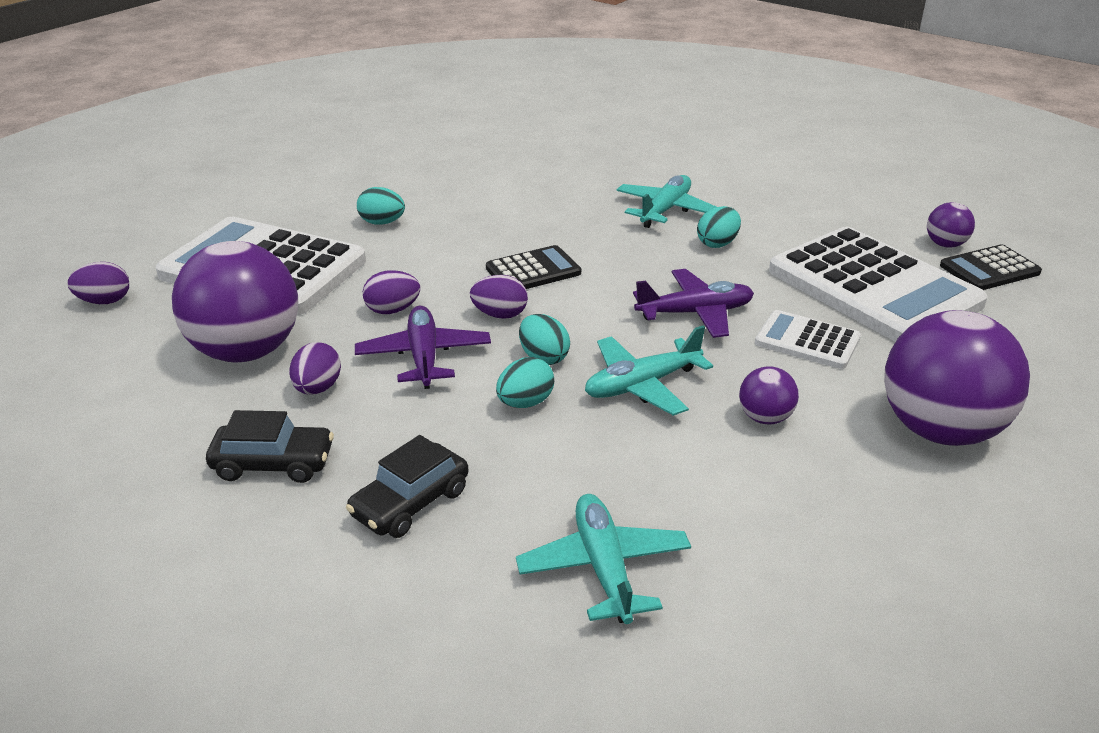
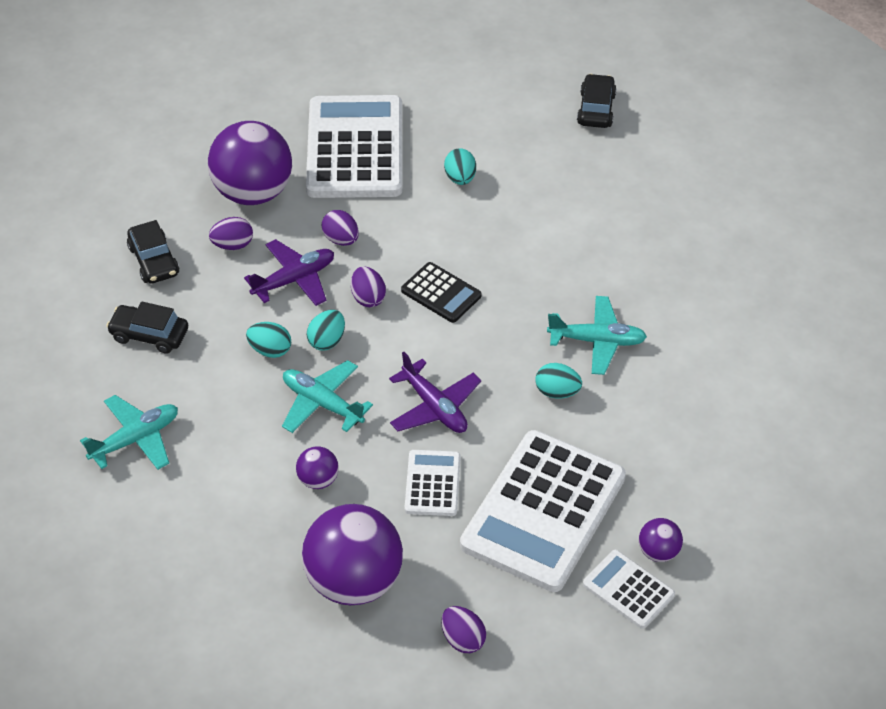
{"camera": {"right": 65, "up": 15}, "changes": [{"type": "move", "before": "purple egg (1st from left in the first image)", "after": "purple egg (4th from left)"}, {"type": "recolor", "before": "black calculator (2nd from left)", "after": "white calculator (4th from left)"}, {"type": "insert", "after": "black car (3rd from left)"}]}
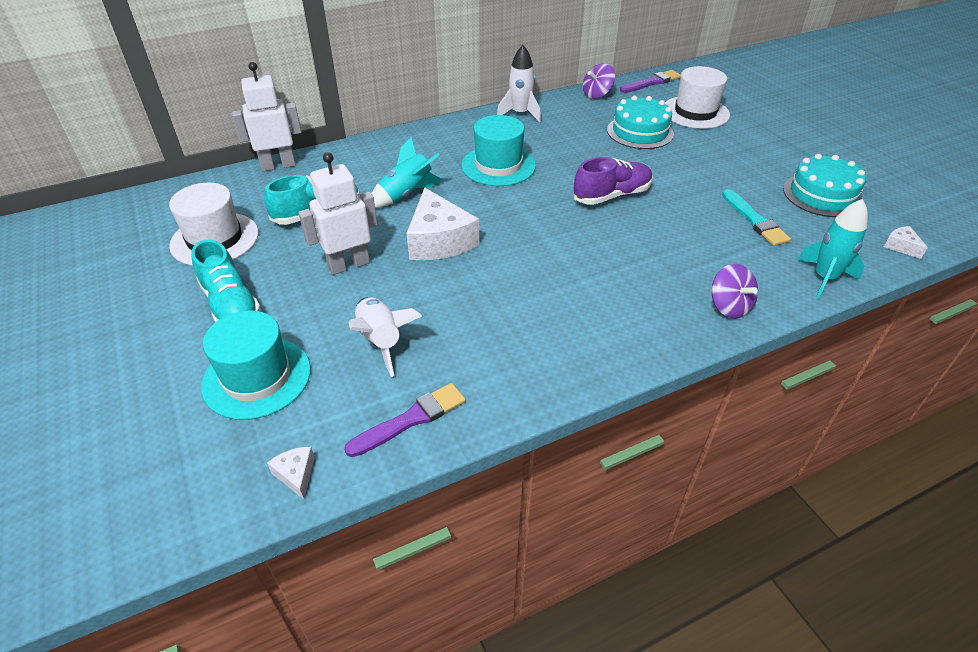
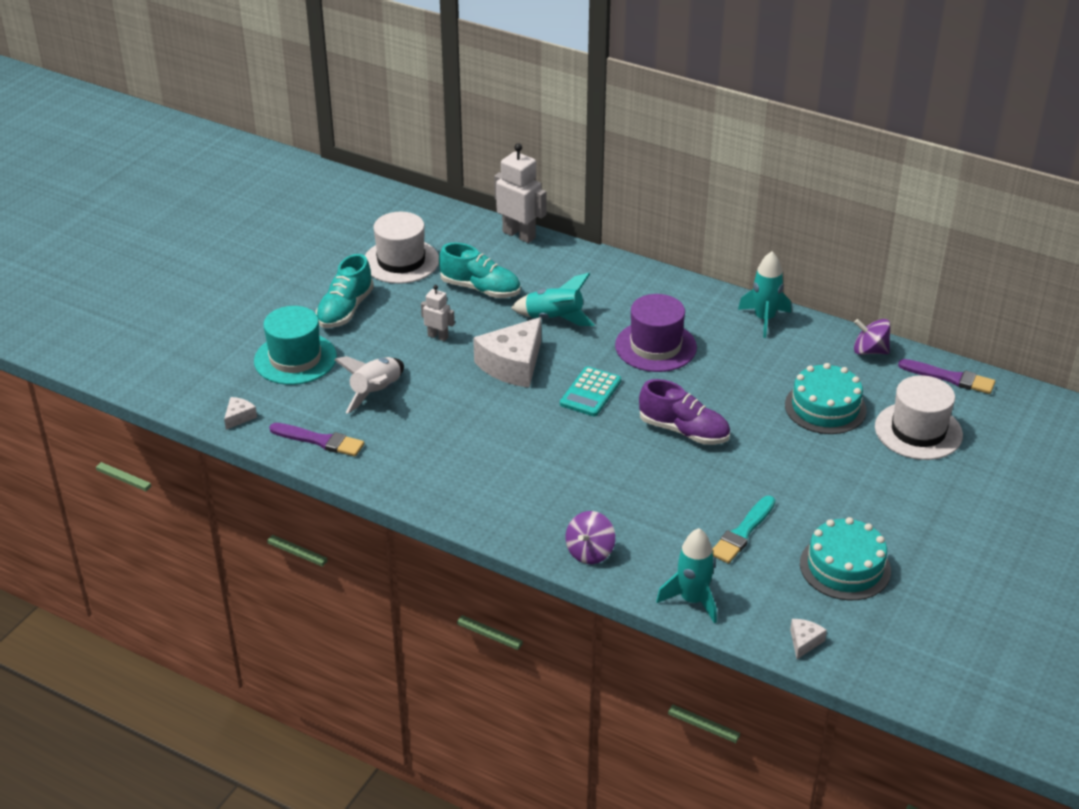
{"camera": {"right": 55, "up": -5}, "changes": [{"type": "resize", "before": "white robot (2nd from left in the first image)", "scale": 0.56}, {"type": "recolor", "before": "turquoise hat (2nd from left)", "after": "purple hat"}, {"type": "recolor", "before": "white rocket (2nd from left)", "after": "turquoise rocket (3rd from left)"}, {"type": "insert", "after": "turquoise calculator"}]}
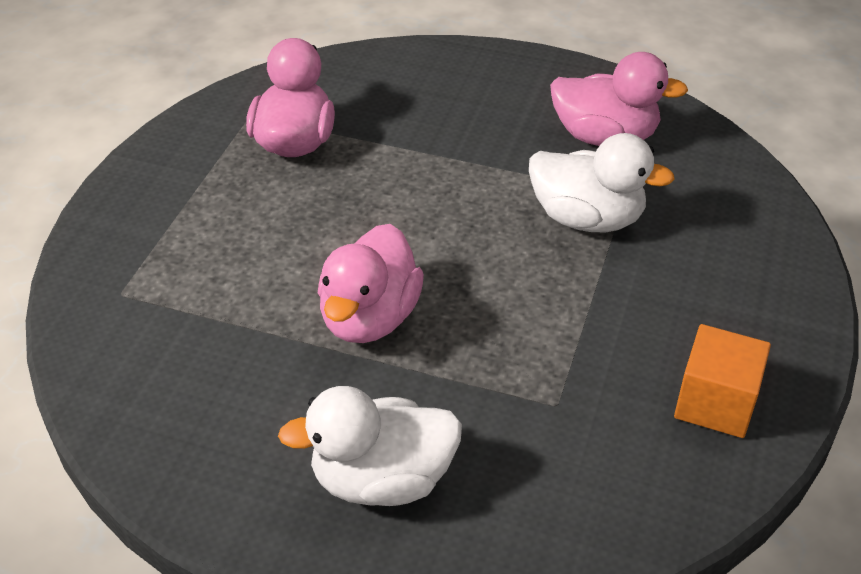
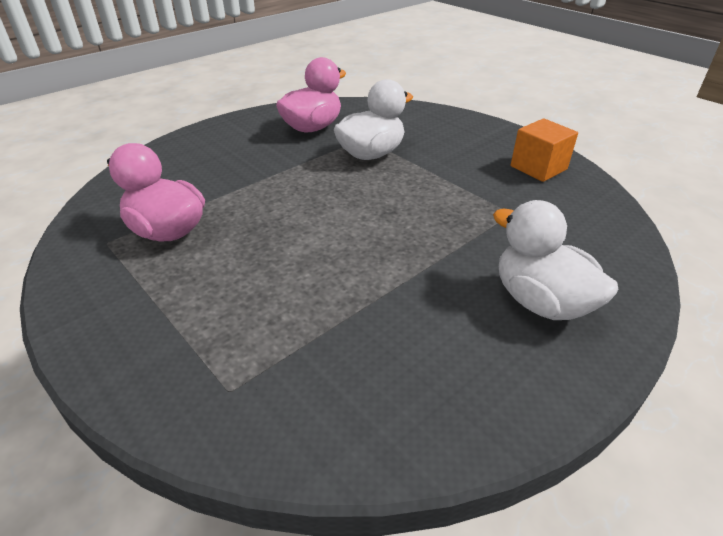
{"camera": {"right": -60, "up": -5}, "changes": [{"type": "rotate", "before": "white duck (1st from left in the first image)", "turn": 120}, {"type": "delete", "before": "pink duck (2nd from left)"}]}
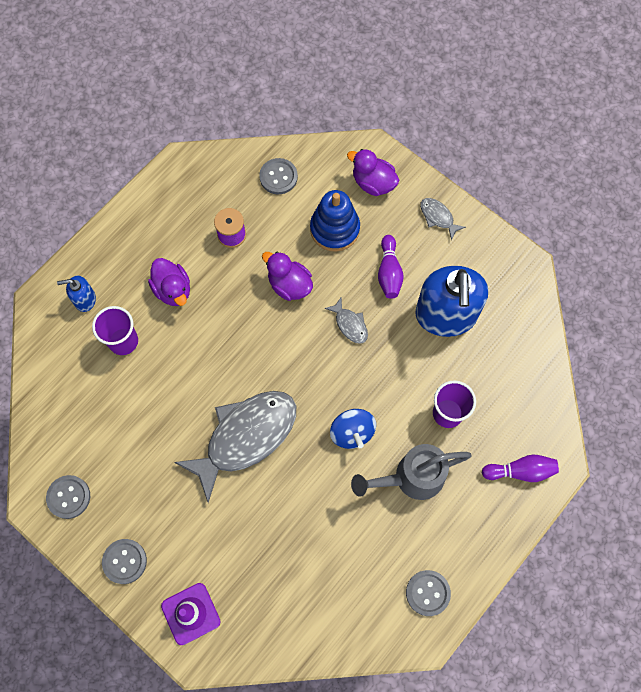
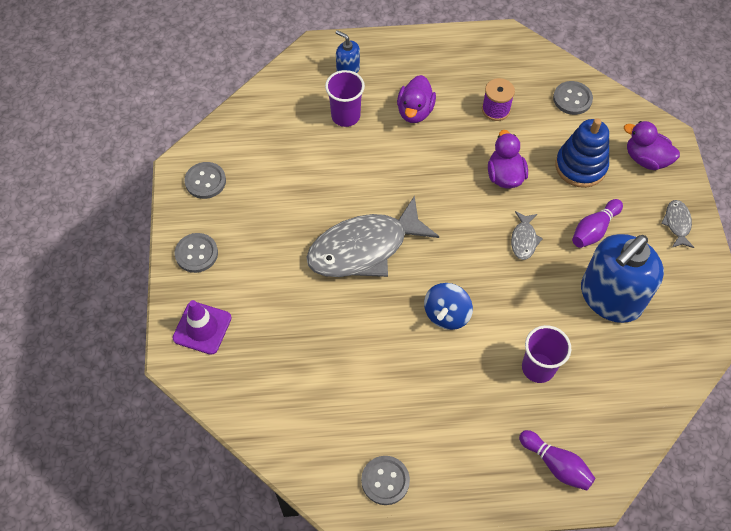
{"camera": {"right": 45, "up": -10}, "changes": [{"type": "rotate", "before": "grey fish (1st from left)", "turn": 150}, {"type": "rotate", "before": "purple duck (3rd from left)", "turn": -45}, {"type": "delete", "before": "grey watering can"}]}
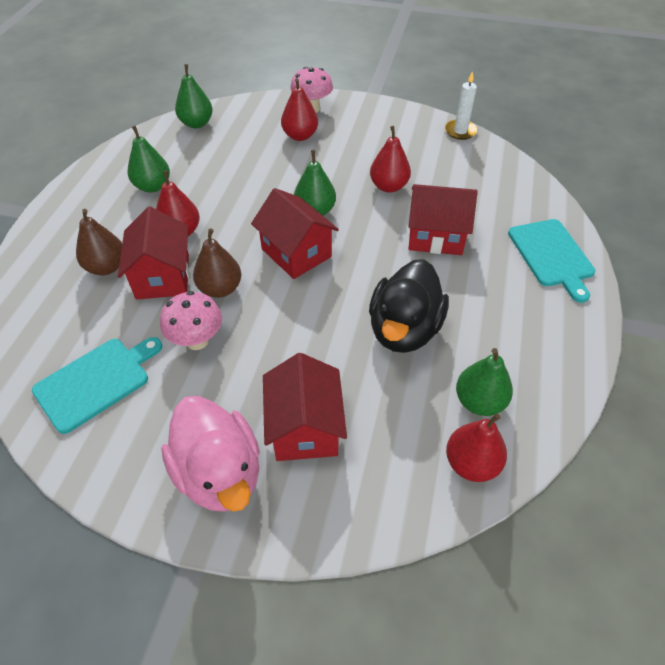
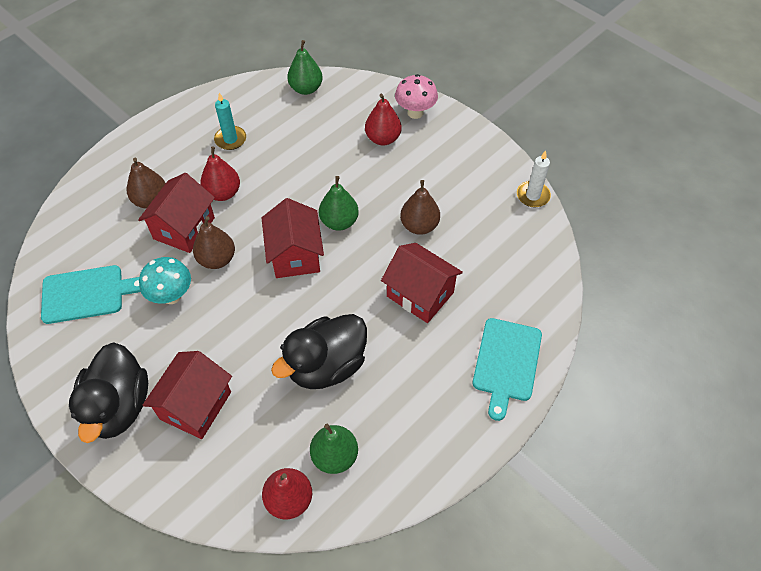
{"camera": {"right": 30, "up": 5}, "changes": [{"type": "replace", "before": "green pear (1st from left)", "after": "turquoise candle"}, {"type": "recolor", "before": "pink mushroom (1st from left)", "after": "turquoise mushroom"}, {"type": "recolor", "before": "pink duck", "after": "black duck (1st from left)"}, {"type": "recolor", "before": "red pear (3rd from left)", "after": "brown pear (3rd from left)"}]}
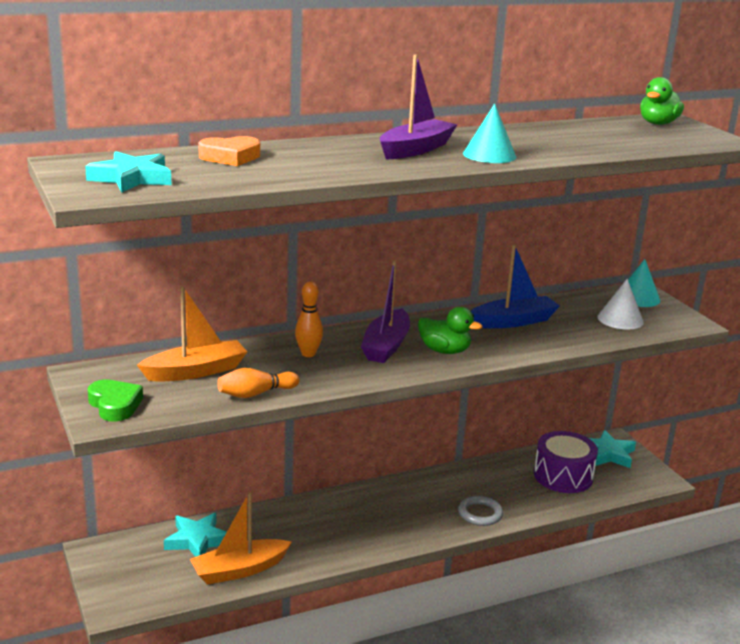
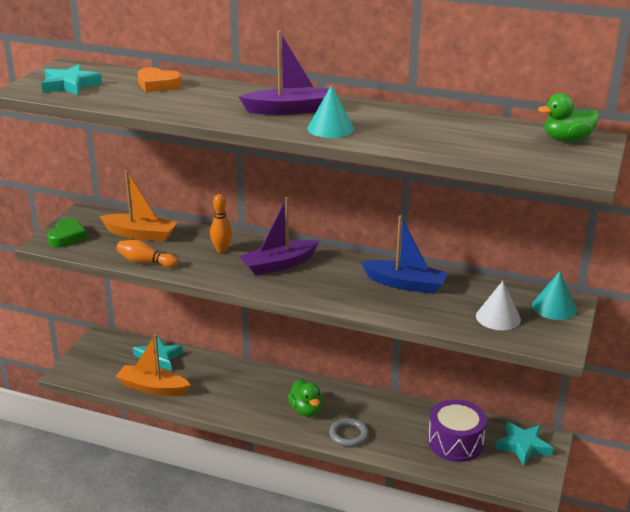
{"camera": {"right": 45, "up": 5}, "changes": [{"type": "move", "before": "green duck (1st from left)"}]}
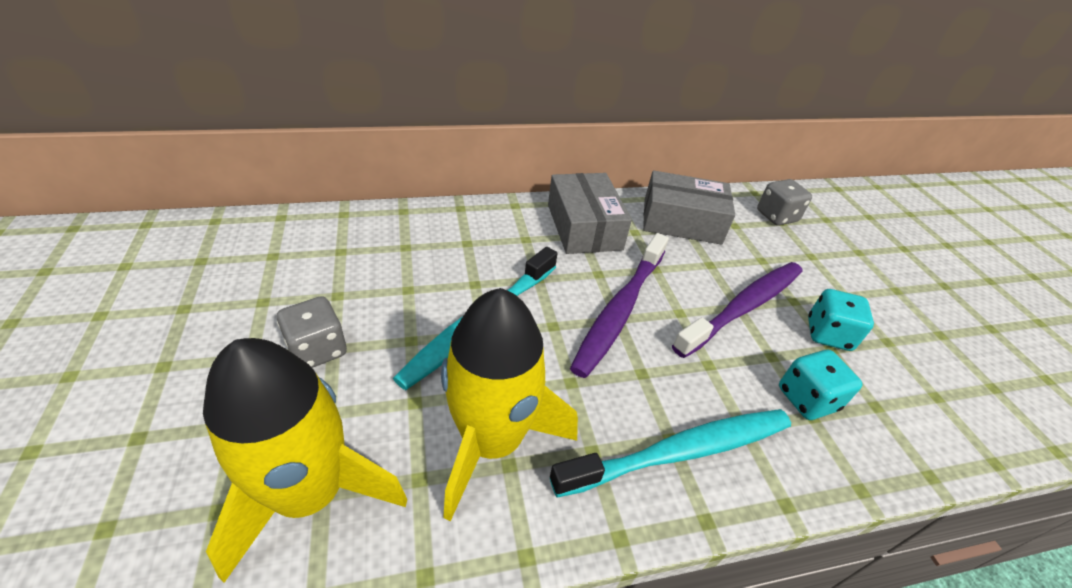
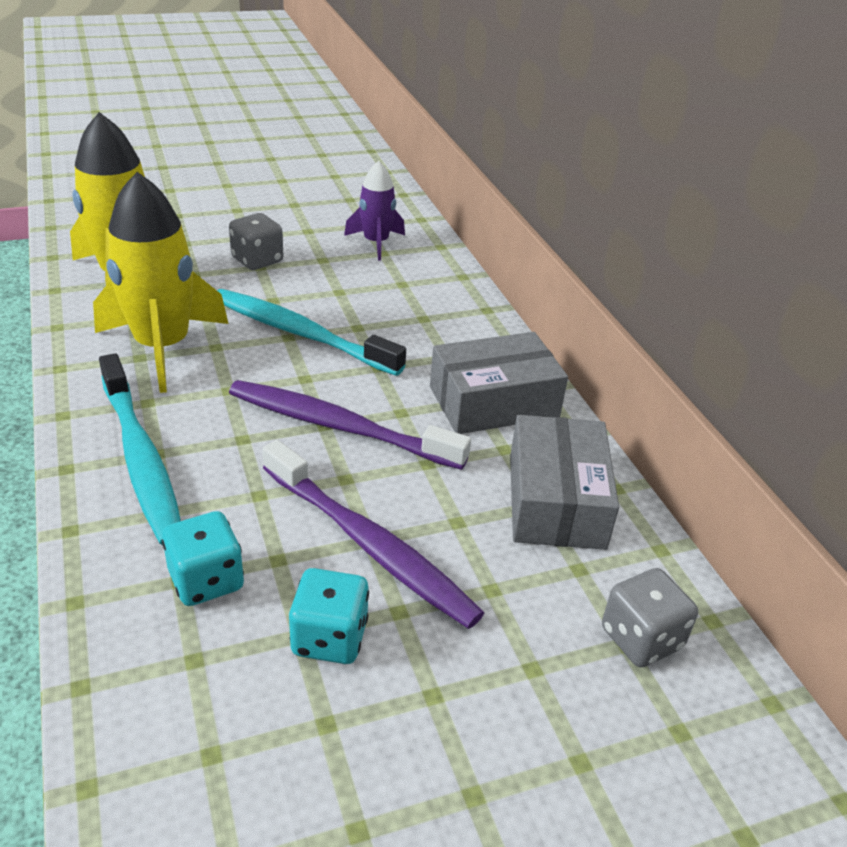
{"camera": {"right": 85, "up": -5}, "changes": [{"type": "insert", "after": "purple rocket"}]}
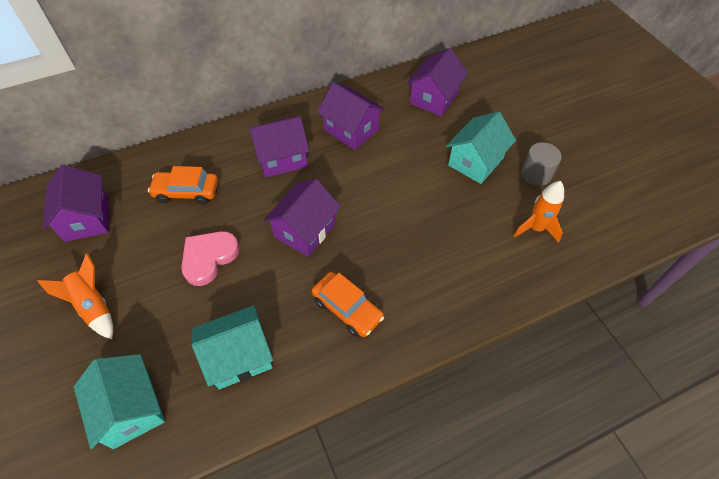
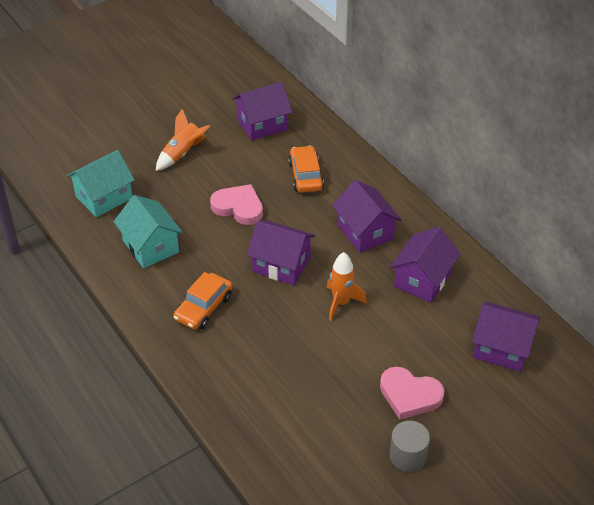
{"camera": {"right": 80, "up": -10}, "changes": [{"type": "replace", "before": "turquoise house (3rd from left)", "after": "pink heart (2nd from left)"}, {"type": "move", "before": "orange rocket (2nd from left)"}]}
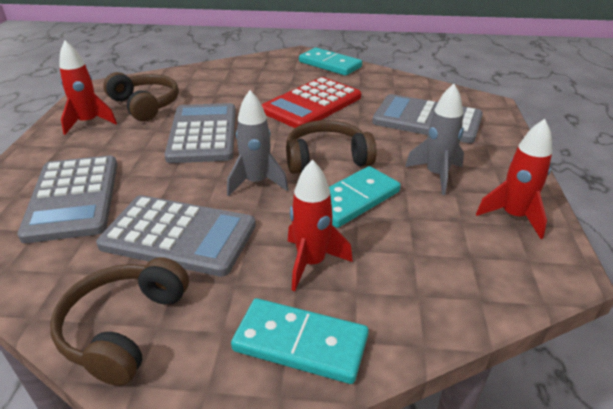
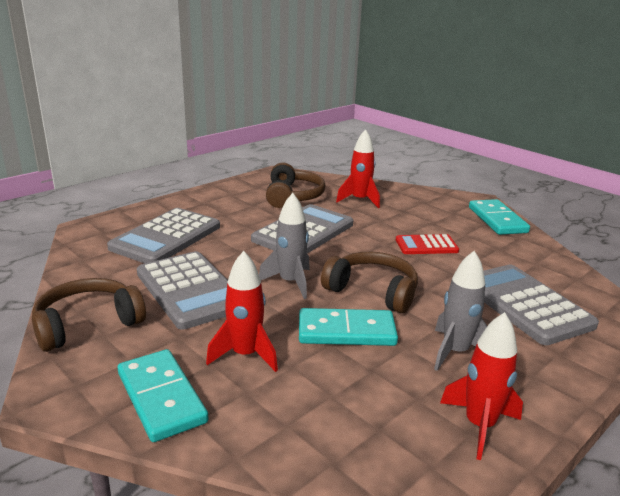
{"camera": {"right": 40, "up": -10}, "changes": [{"type": "move", "before": "red rocket (1st from left in the first image)", "after": "red rocket (2nd from left)"}, {"type": "resize", "before": "red calculator", "scale": 0.56}]}
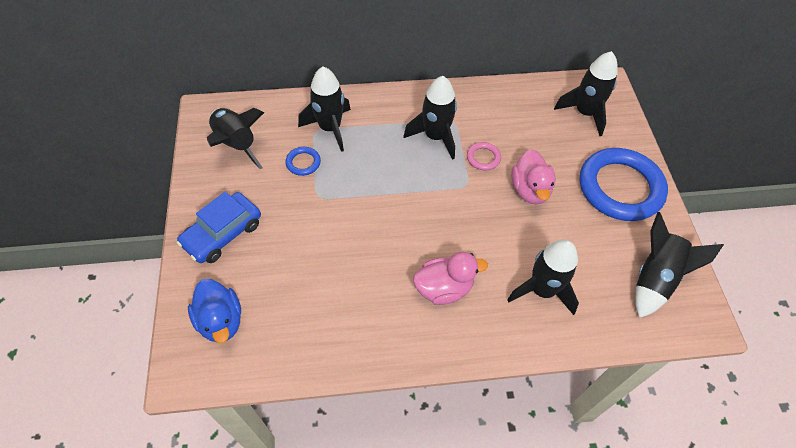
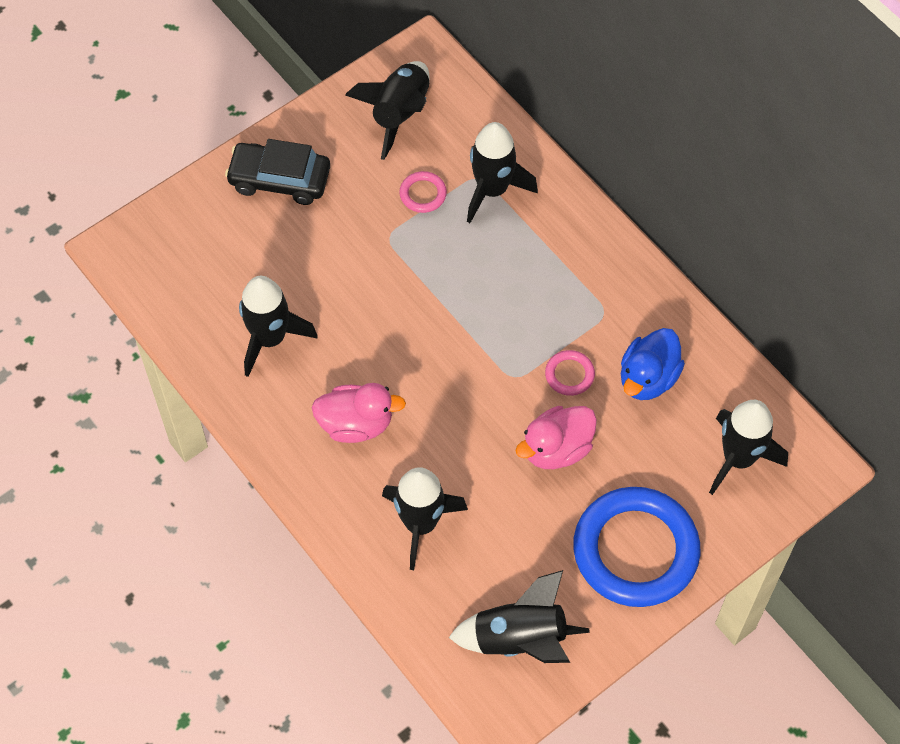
{"camera": {"right": 60, "up": 5}, "changes": [{"type": "recolor", "before": "blue car", "after": "black car"}, {"type": "move", "before": "blue duck"}, {"type": "recolor", "before": "blue ring (1st from left)", "after": "pink ring (1st from left)"}, {"type": "move", "before": "black rocket (3rd from left in the first image)", "after": "black rocket (1st from left)"}, {"type": "rotate", "before": "pink duck (1st from left)", "turn": -45}]}
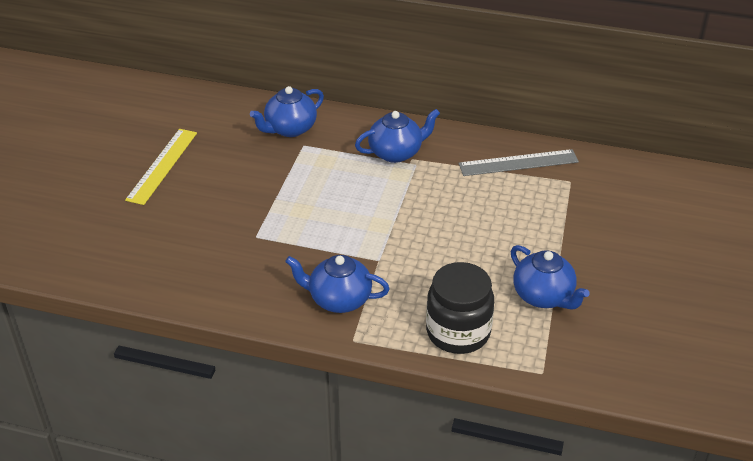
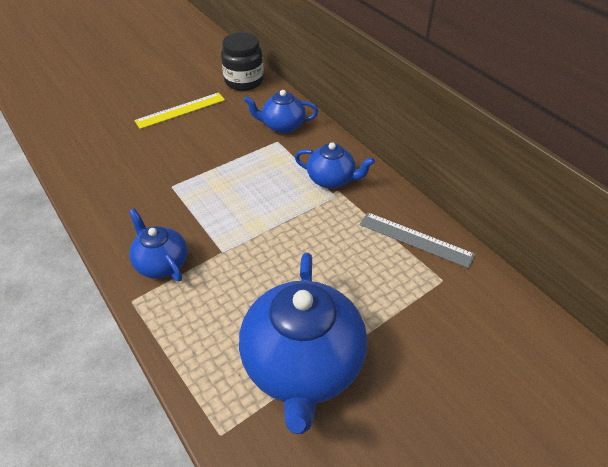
{"camera": {"right": 40, "up": 5}, "changes": [{"type": "move", "before": "black jar"}, {"type": "resize", "before": "blue teapot (4th from left in the first image)", "scale": 1.9}]}
